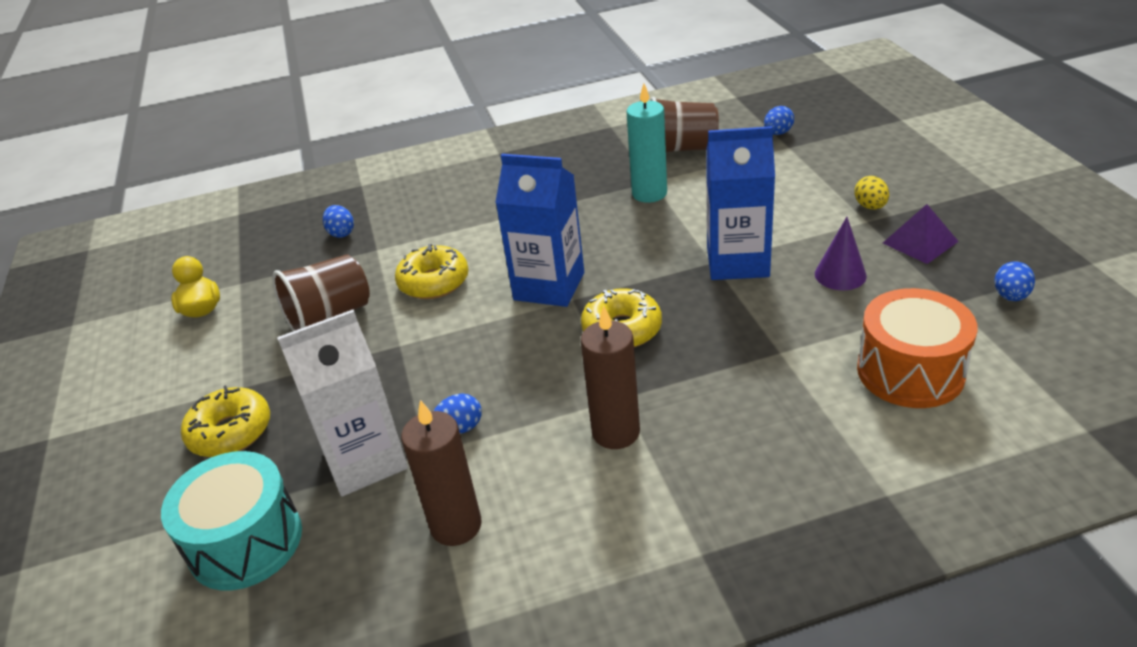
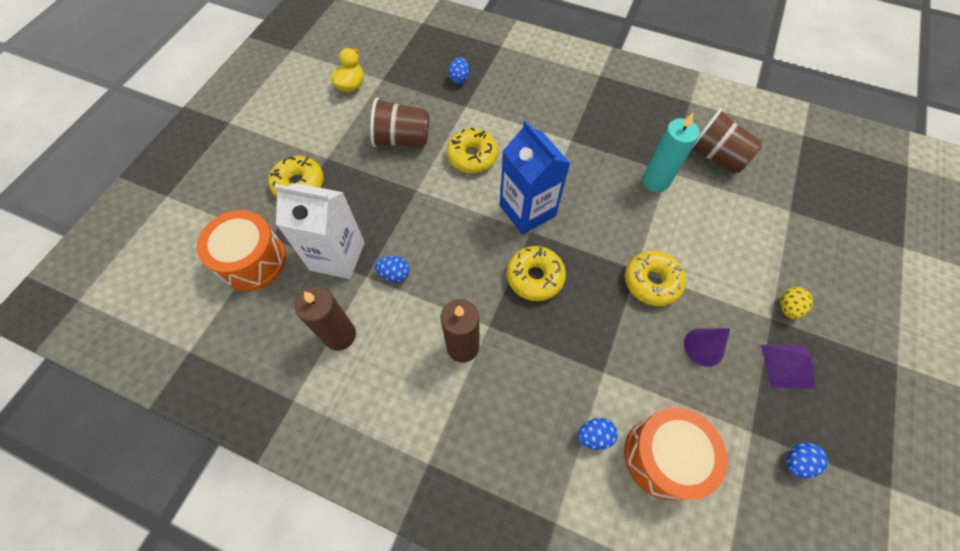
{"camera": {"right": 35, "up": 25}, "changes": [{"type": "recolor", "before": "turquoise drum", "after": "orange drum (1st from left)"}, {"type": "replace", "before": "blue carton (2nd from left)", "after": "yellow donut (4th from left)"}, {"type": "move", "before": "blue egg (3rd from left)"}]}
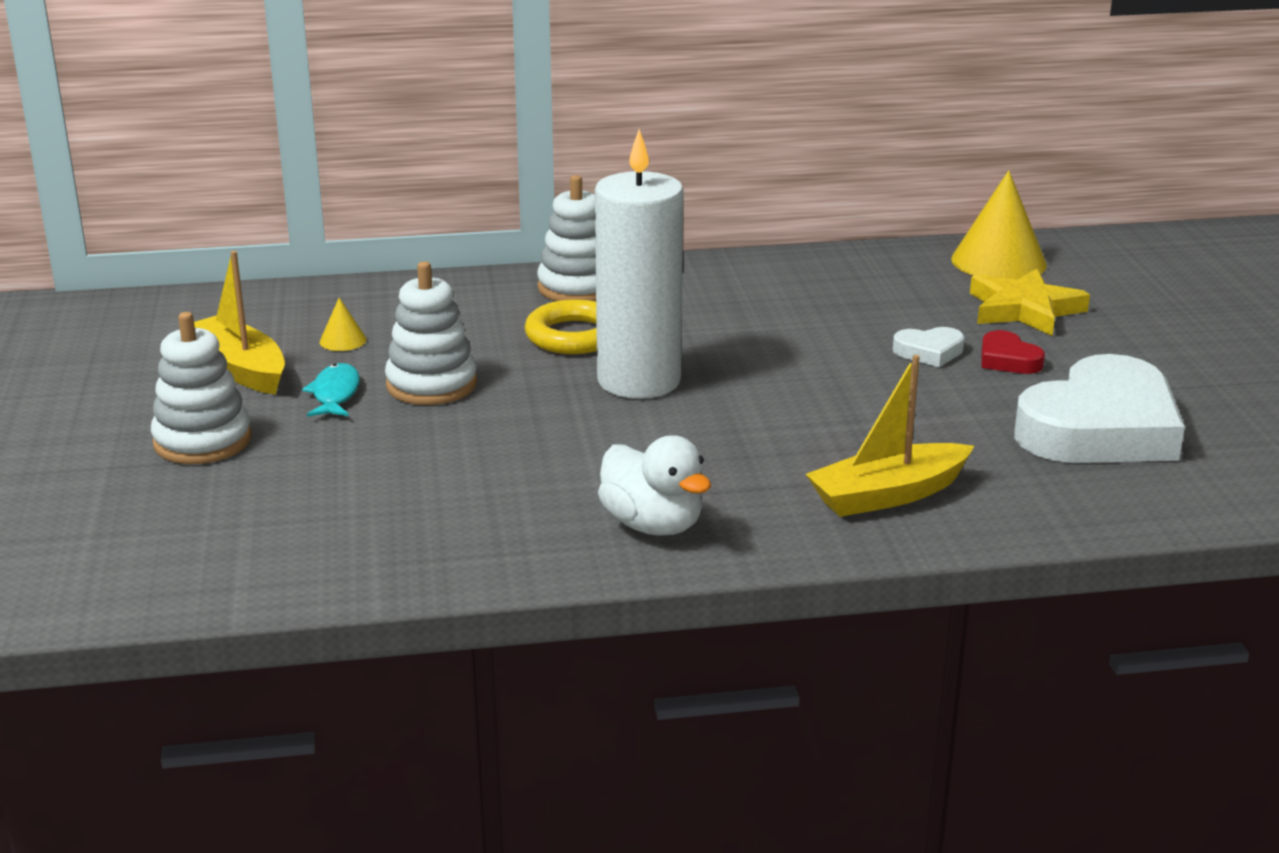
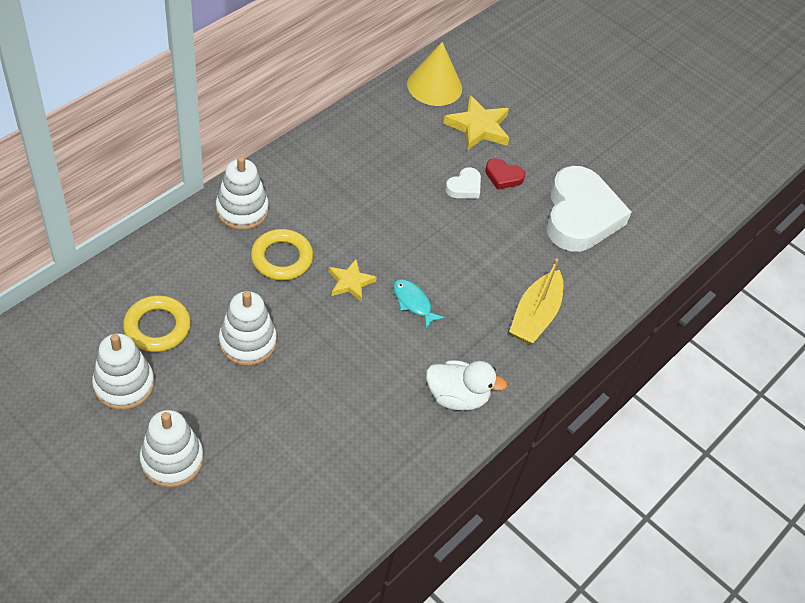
{"camera": {"right": -45, "up": 25}, "changes": [{"type": "replace", "before": "yellow boat (1st from left)", "after": "white stacking toy (1st from left)"}, {"type": "move", "before": "turquoise fish"}, {"type": "replace", "before": "yellow cone (1st from left)", "after": "yellow ring (1st from left)"}, {"type": "replace", "before": "white candle", "after": "yellow star (1st from left)"}]}
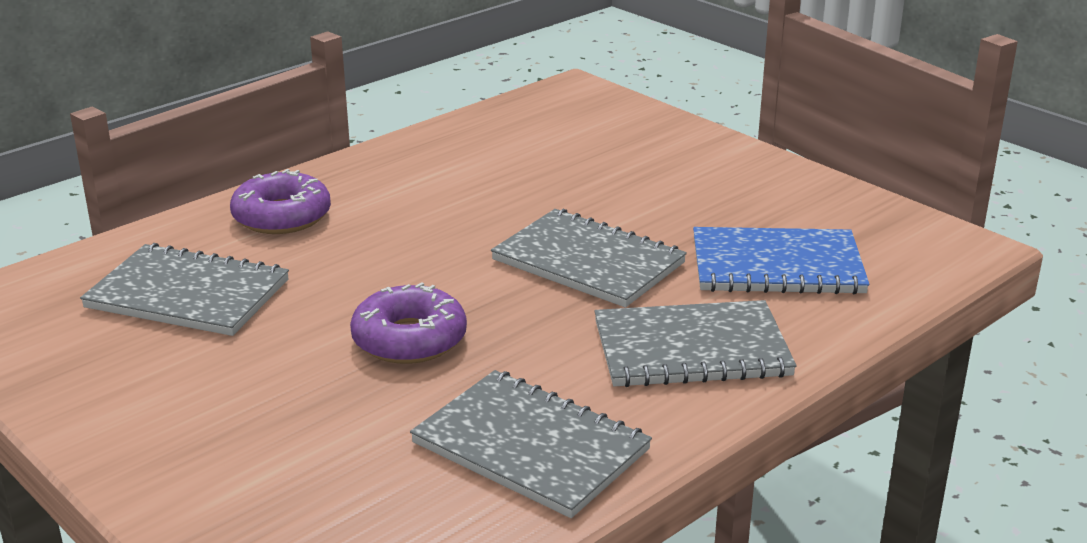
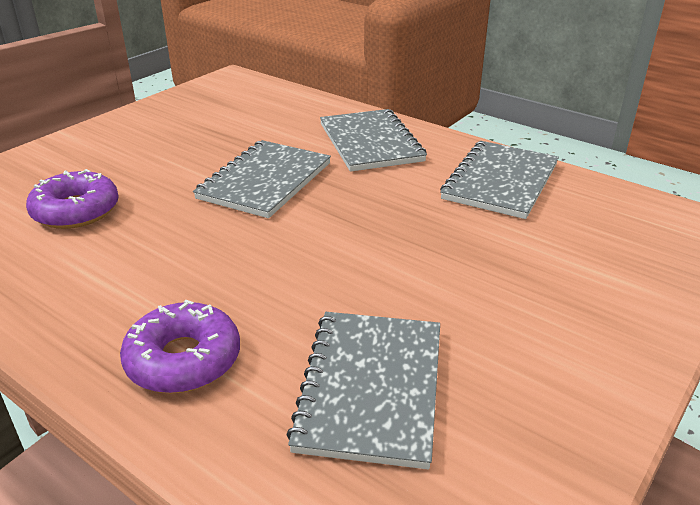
{"camera": {"right": -100, "up": 5}, "changes": [{"type": "move", "before": "purple donut (2nd from left in the first image)", "after": "purple donut (1st from left)"}, {"type": "delete", "before": "blue notebook"}]}
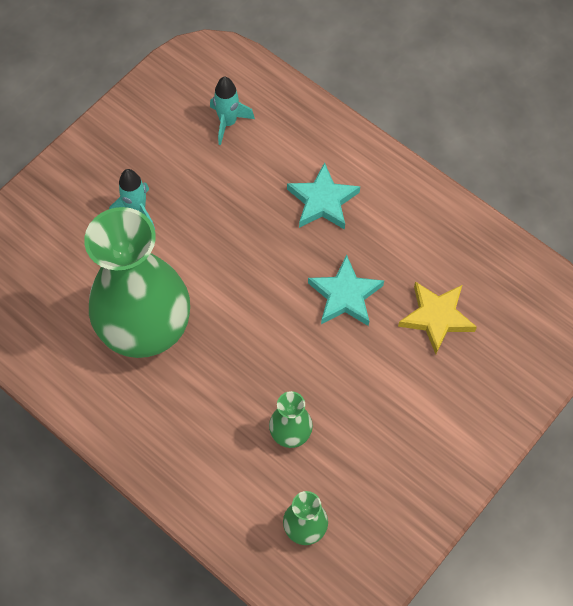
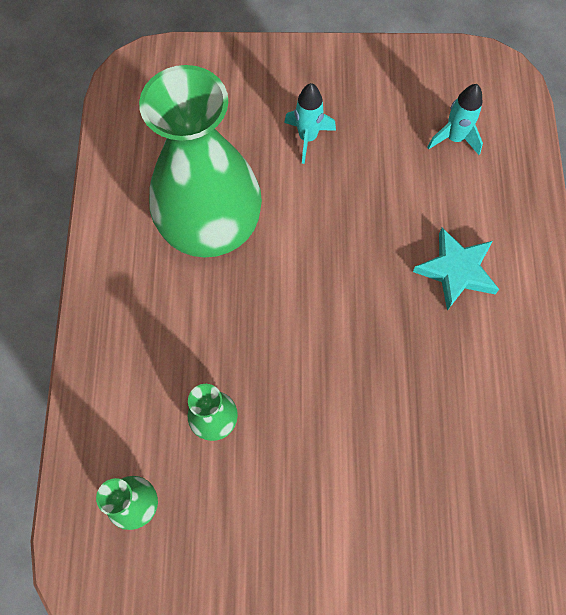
{"camera": {"right": 50, "up": 5}, "changes": [{"type": "delete", "before": "turquoise star (2nd from left)"}, {"type": "delete", "before": "yellow star"}]}
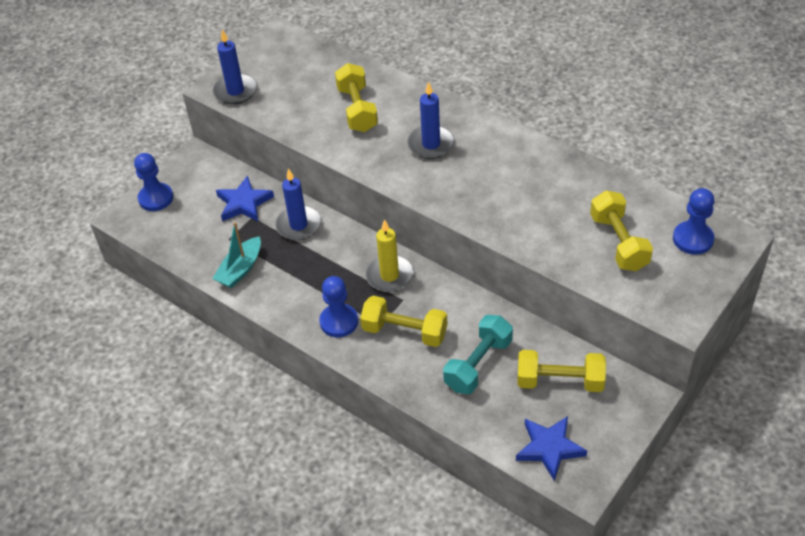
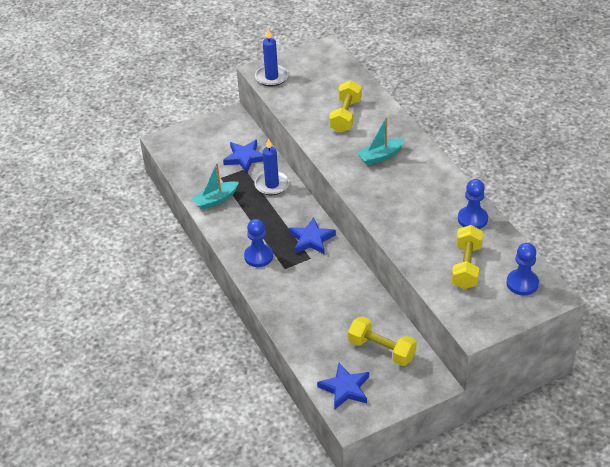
{"camera": {"right": 25, "up": -5}, "changes": [{"type": "move", "before": "blue pawn (1st from left in the first image)", "after": "blue pawn (2nd from left)"}, {"type": "delete", "before": "yellow dumbbell (2nd from left)"}, {"type": "replace", "before": "yellow candle", "after": "blue star (2nd from left)"}, {"type": "replace", "before": "blue candle (3rd from left)", "after": "turquoise boat (2nd from left)"}, {"type": "delete", "before": "turquoise dumbbell"}]}
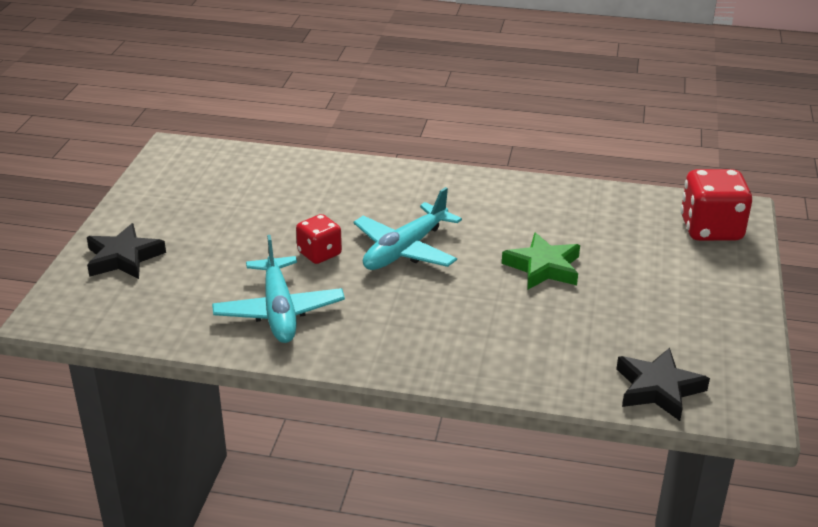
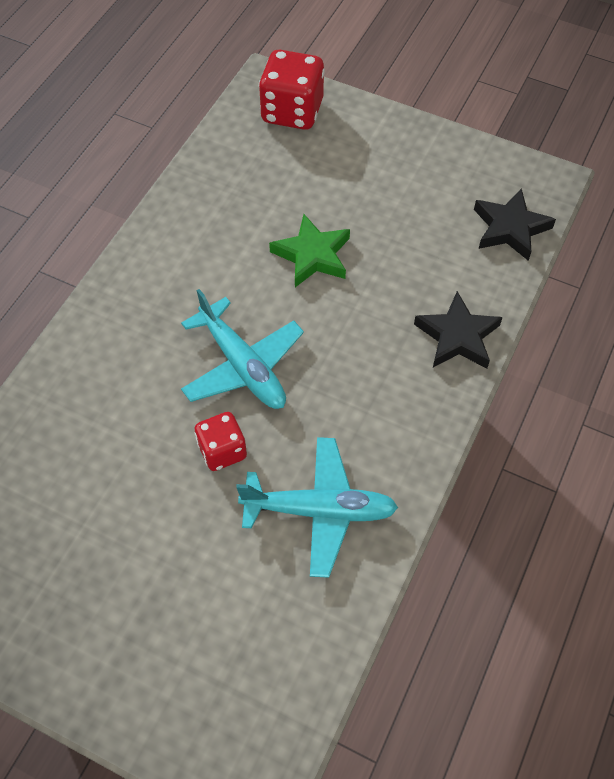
{"camera": {"right": -75, "up": 25}, "changes": [{"type": "move", "before": "black star (1st from left)"}]}
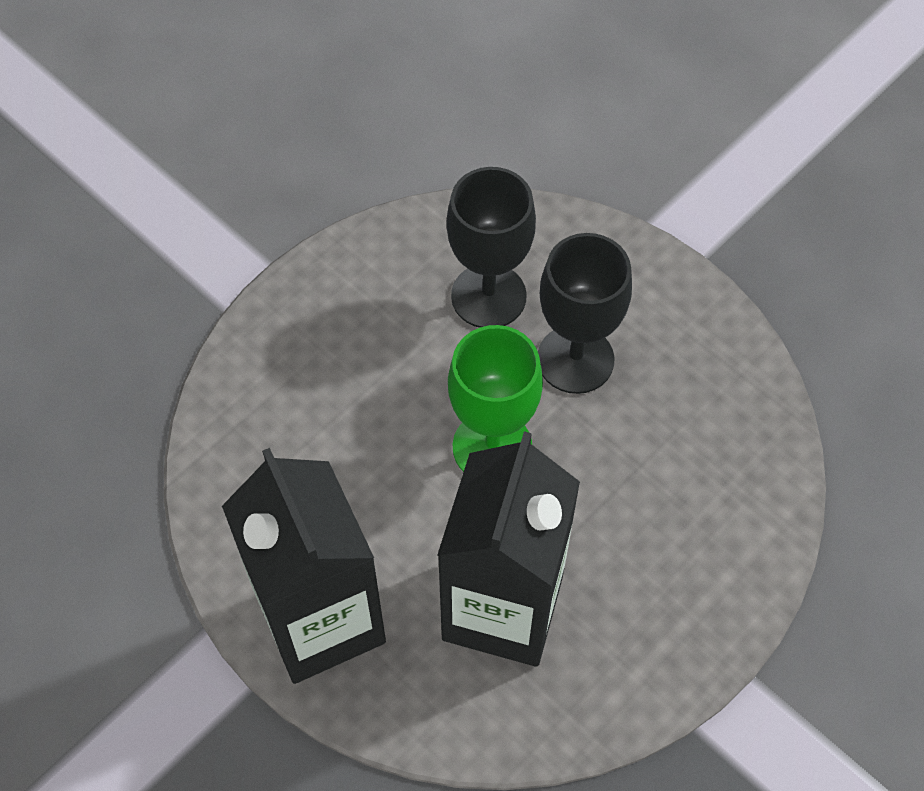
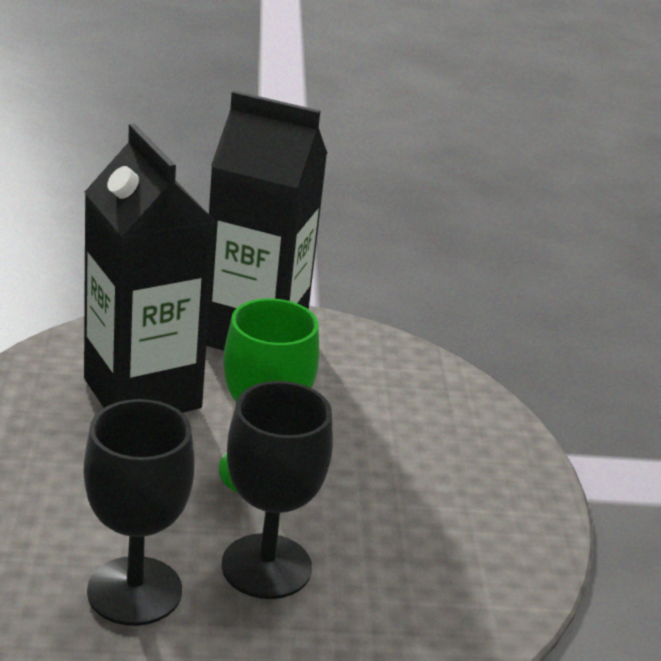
{"camera": {"right": 130, "up": -30}, "changes": [{"type": "move", "before": "black goblet (1st from left)"}]}
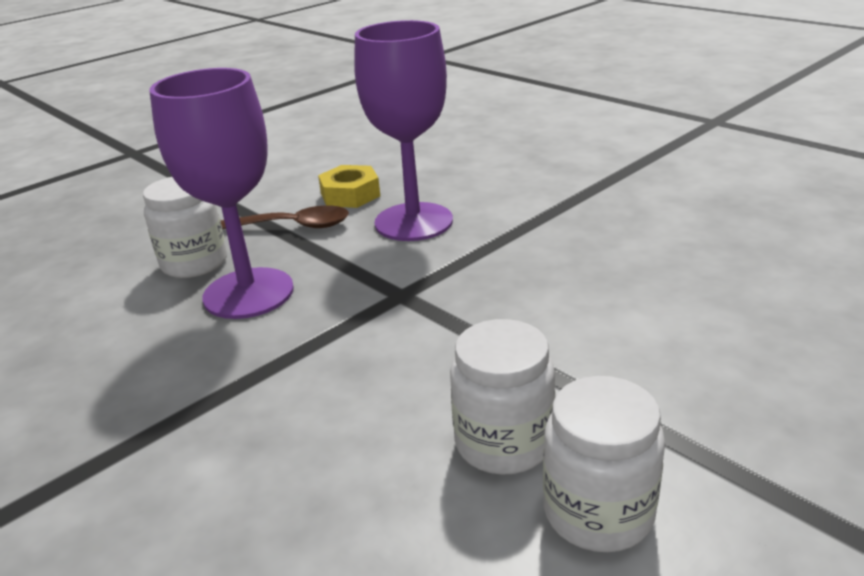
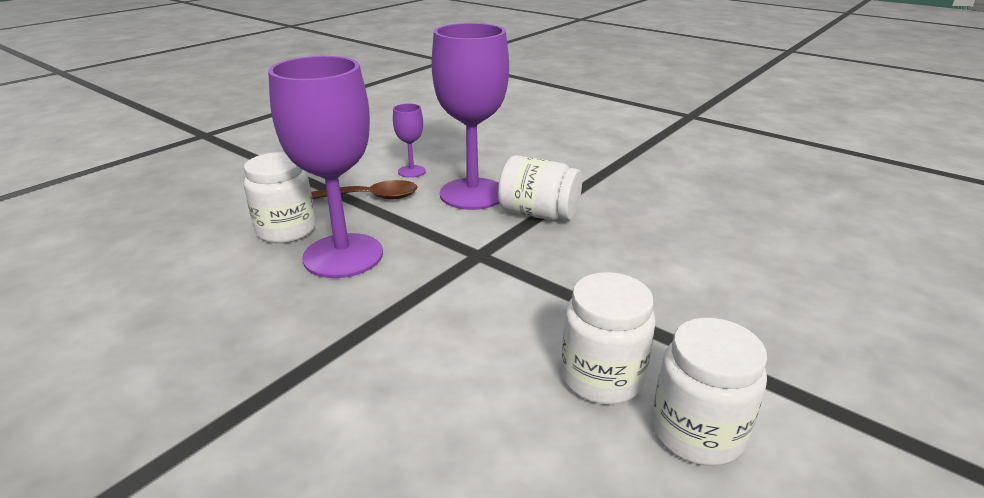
{"camera": {"right": -10, "up": 0}, "changes": [{"type": "replace", "before": "yellow nut", "after": "purple goblet (2nd from left)"}, {"type": "insert", "after": "white jar (2nd from left)"}]}
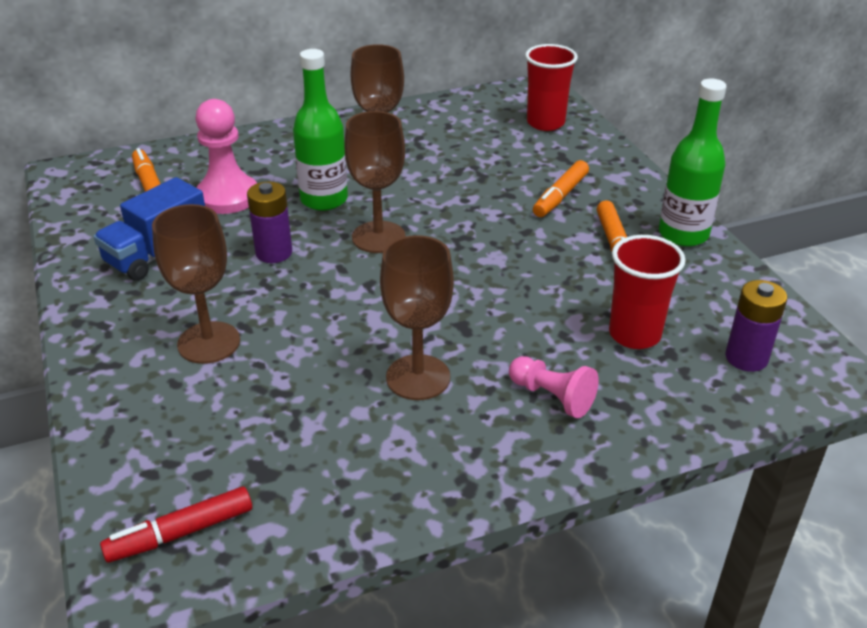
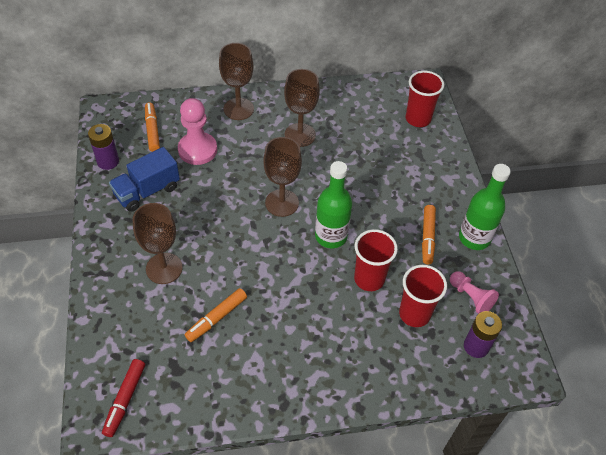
{"camera": {"right": 10, "up": 15}, "changes": [{"type": "rotate", "before": "red marker", "turn": -60}, {"type": "move", "before": "purple battery (1st from left)"}, {"type": "move", "before": "green bottle (1st from left)"}, {"type": "move", "before": "brown goblet (4th from left in the first image)", "after": "brown goblet (2nd from left)"}, {"type": "move", "before": "pink pawn (2nd from left)"}, {"type": "move", "before": "orange marker (2nd from left)"}, {"type": "insert", "after": "red cup (1st from left)"}]}
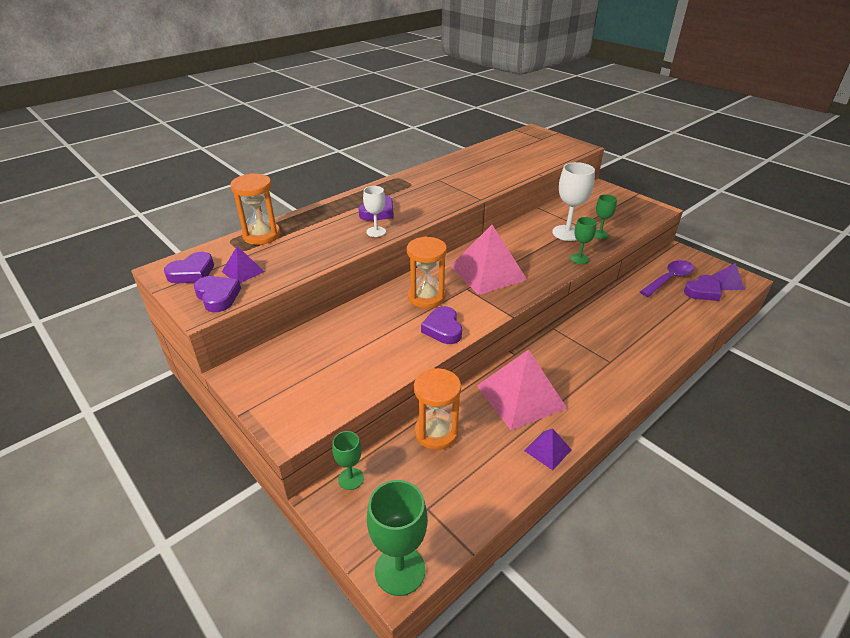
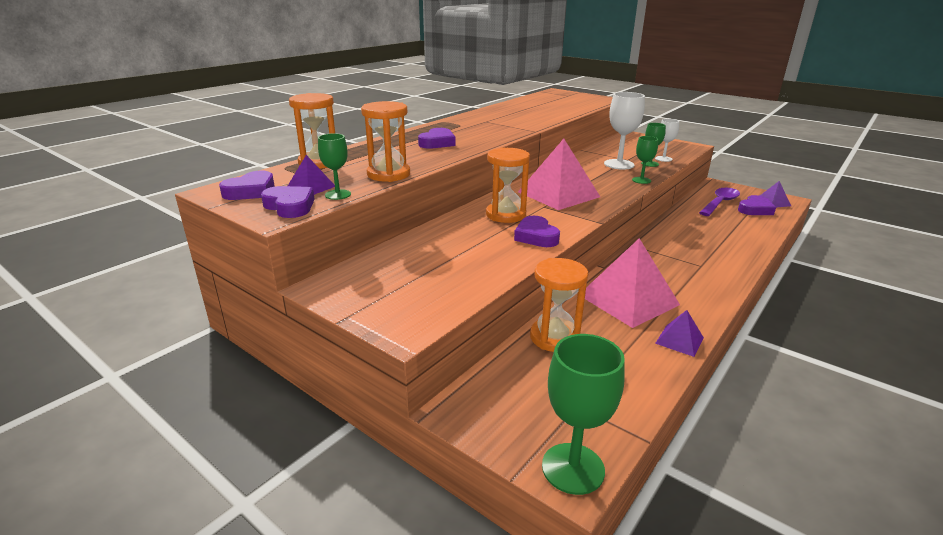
{"camera": {"right": -10, "up": -10}, "changes": [{"type": "move", "before": "green goblet (1st from left)"}, {"type": "move", "before": "white goblet (1st from left in the first image)", "after": "white goblet (2nd from left)"}, {"type": "insert", "after": "orange hourglass (2nd from left)"}]}
